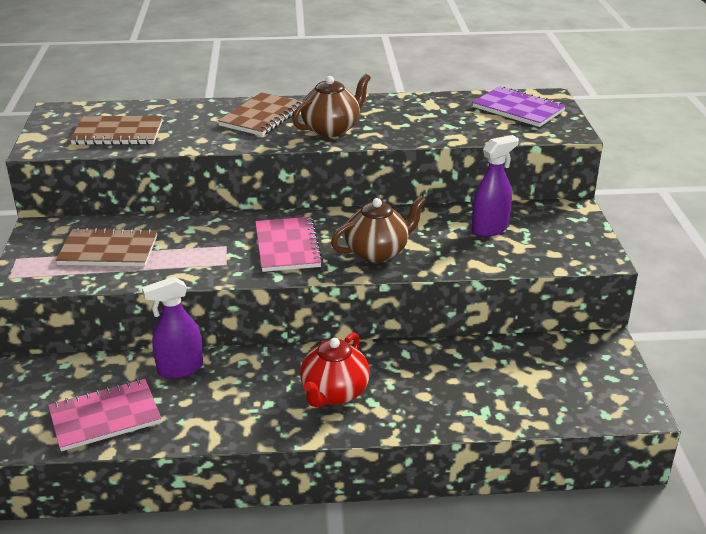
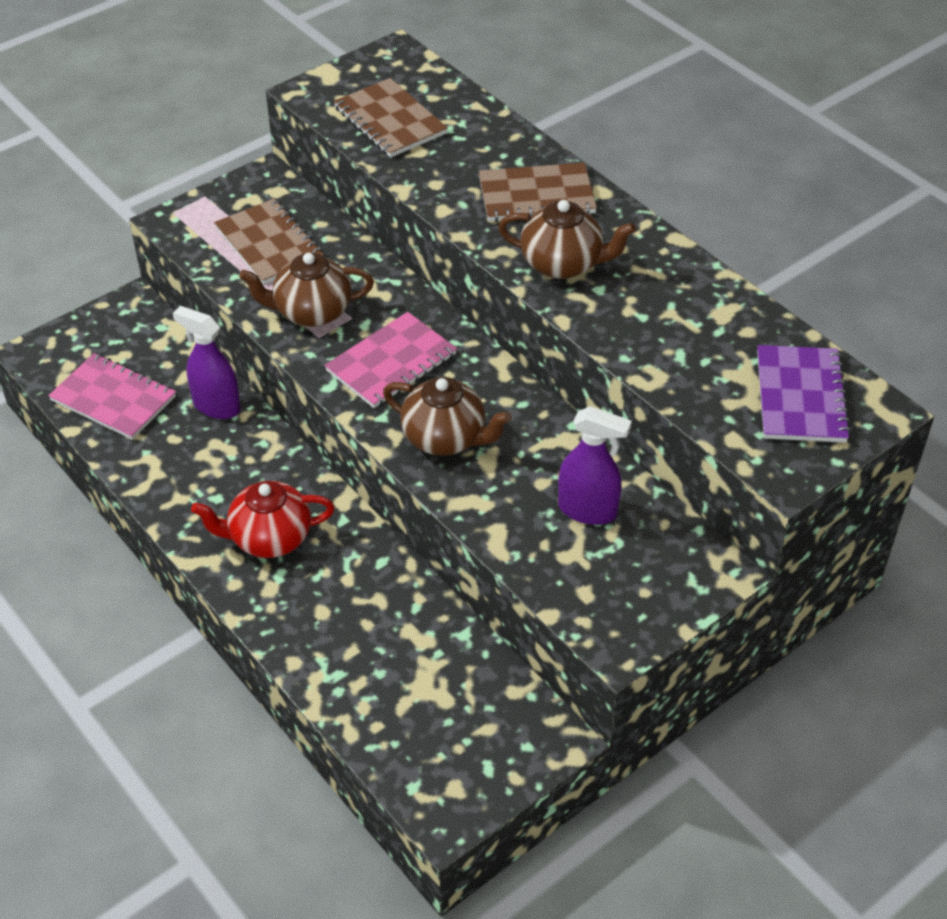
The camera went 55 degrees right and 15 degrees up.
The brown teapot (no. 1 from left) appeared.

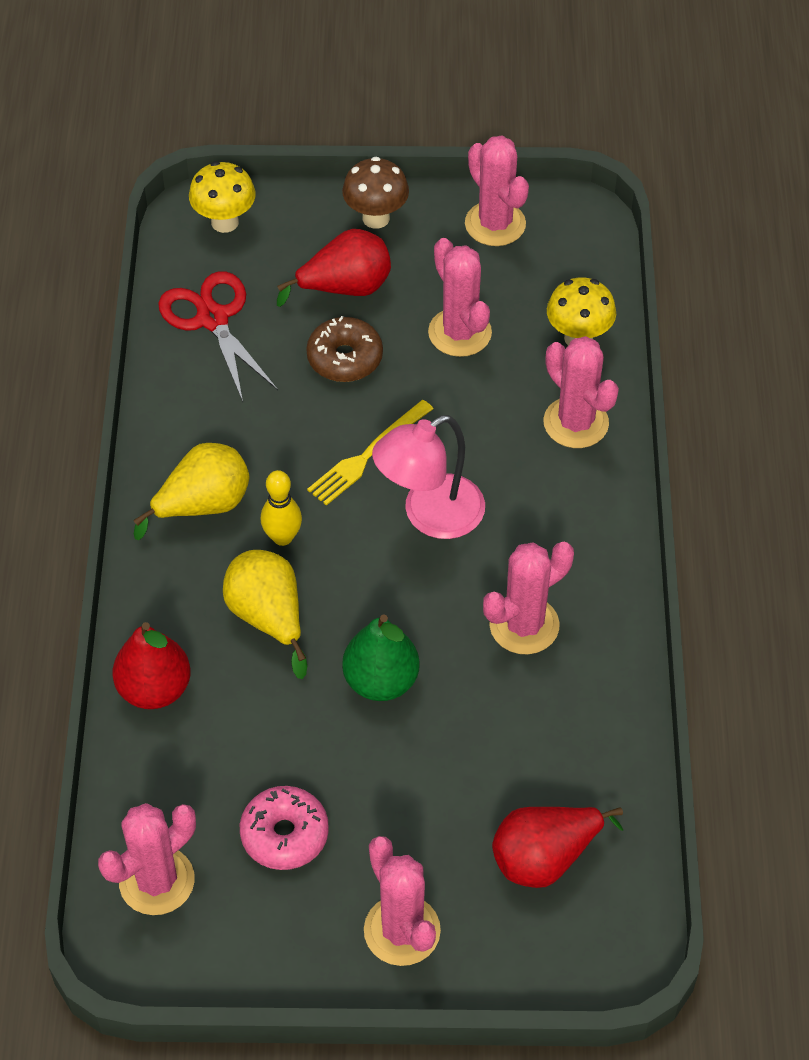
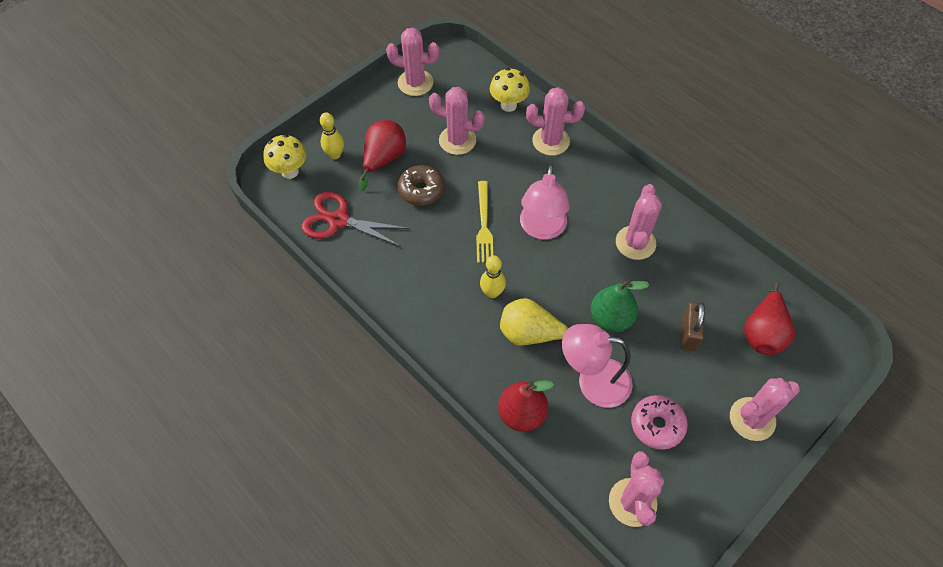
The camera went 45 degrees left and 5 degrees up.
The yellow pear (no. 1 from left) disappeared.
The brown mushroom disappeared.
The yellow bowling pin (no. 1 from left) appeared.
The pink lamp (no. 2 from left) appeared.
The brown padlock appeared.
The pink cactus (no. 2 from left in the first image) turned 45 degrees counterclockwise.

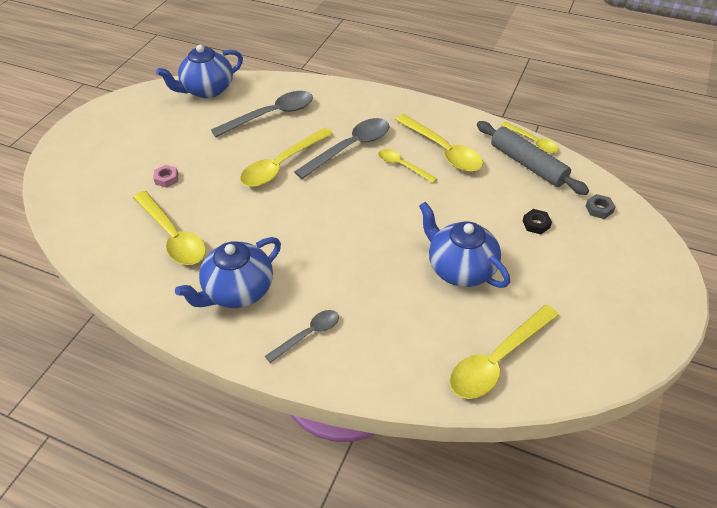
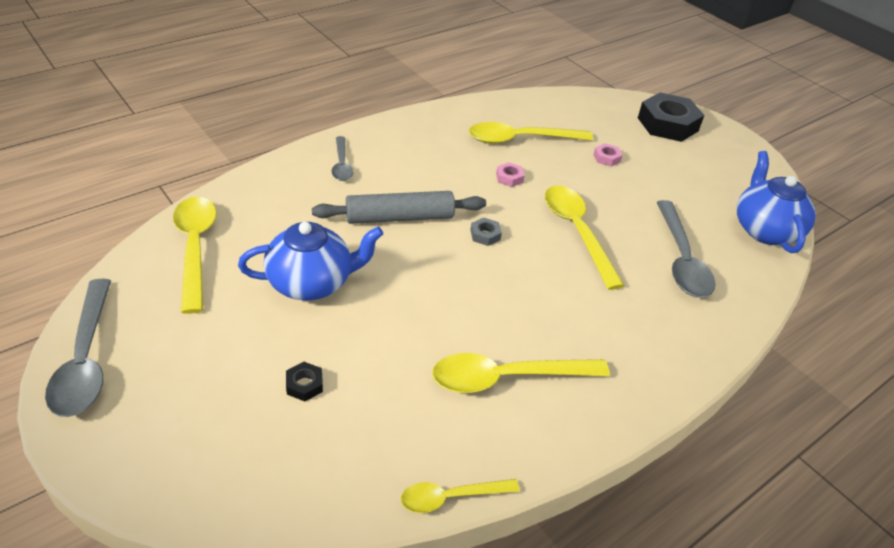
The camera went 115 degrees right and 5 degrees down.
The blue teapot (no. 2 from left) disappeared.
The yellow spoon (no. 3 from left) disappeared.
The pink nut (no. 1 from left) appeared.
The black nut (no. 2 from left) appeared.
The grey spoon (no. 3 from left in the first image) moved.
The grey rolling pin moved.
The grey nut moved.

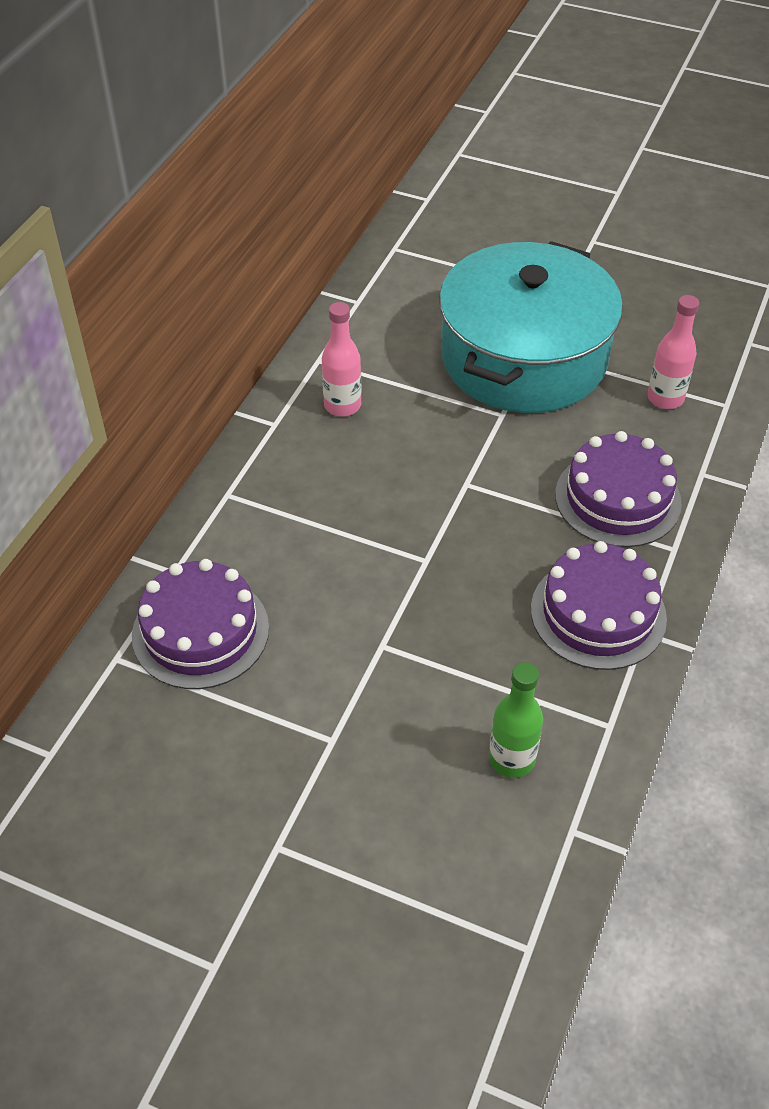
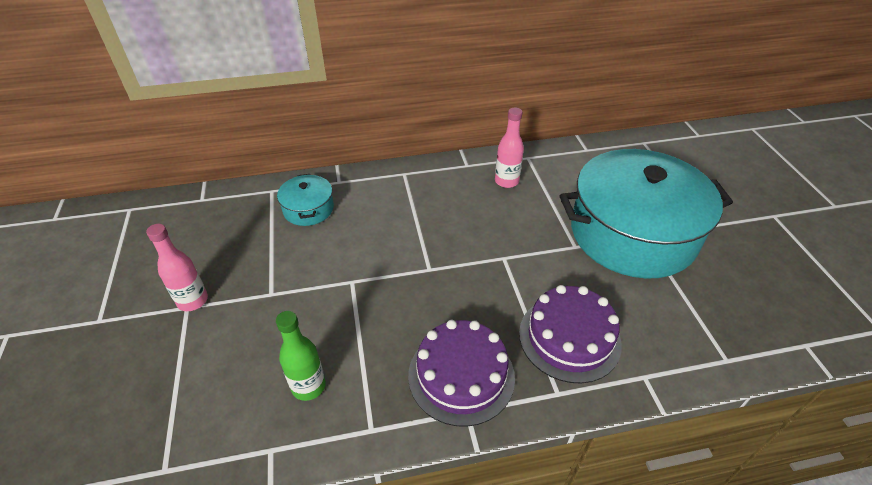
The camera went 55 degrees right and 5 degrees down.
The pink bottle (no. 2 from left in the first image) moved.
The purple cake (no. 1 from left) was replaced by the turquoise pot (no. 1 from left).

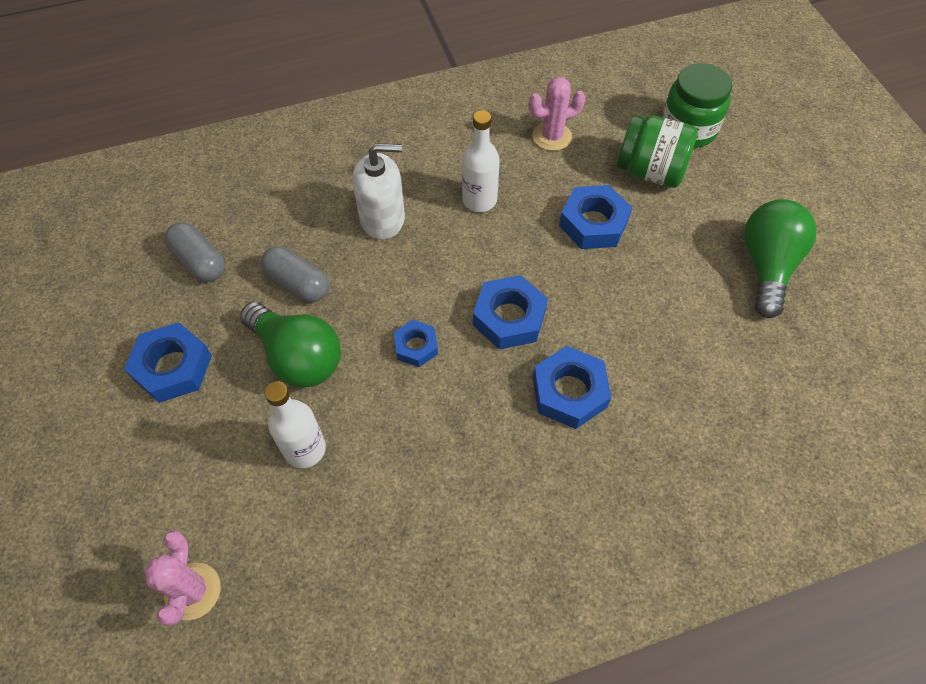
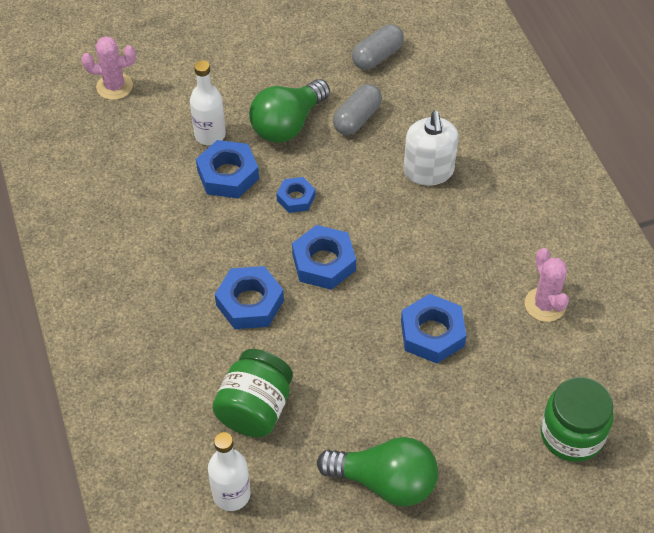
The camera went 90 degrees right and 5 degrees down.
The blue nut (no. 1 from left) moved.
The white bottle (no. 2 from left) moved.
The green jar (no. 1 from left) moved.

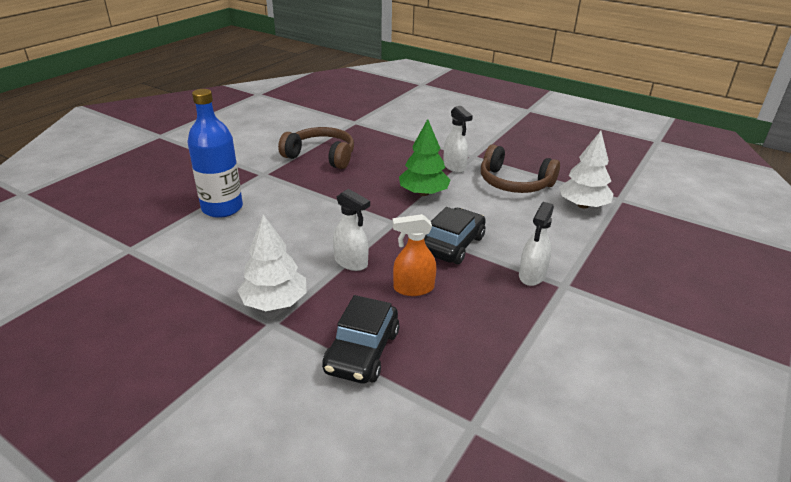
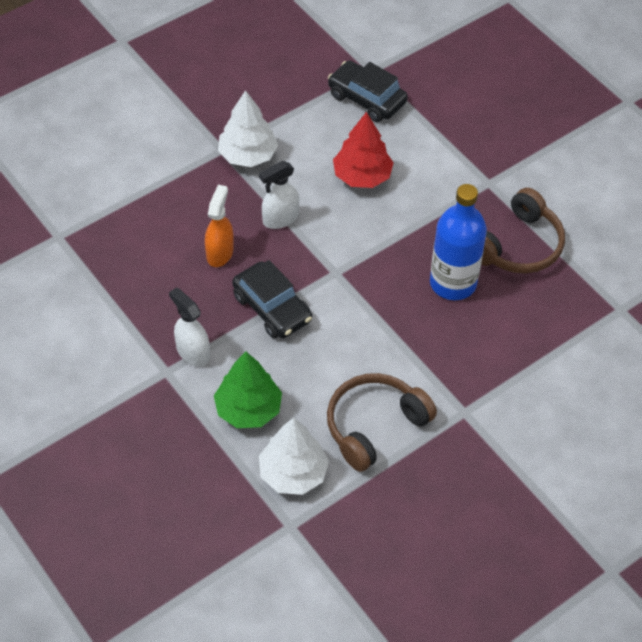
The camera went 110 degrees right and 20 degrees up.
The white spray bottle (no. 2 from left) disappeared.
The red tree appeared.
The blue bottle moved.
The black car (no. 1 from left in the first image) moved.
The green tree moved.

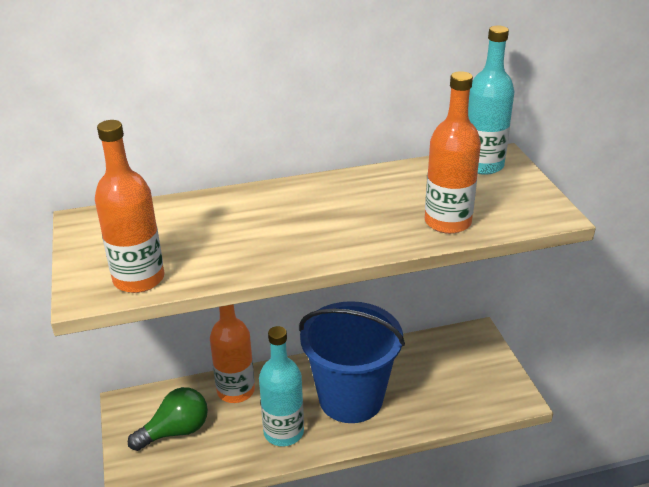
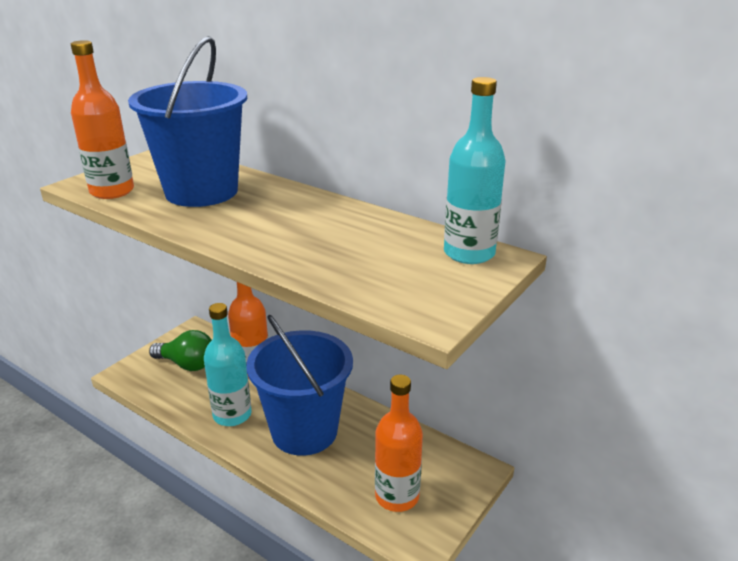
The camera went 50 degrees right and 5 degrees down.
The blue bucket (no. 1 from left) appeared.
The orange bottle (no. 3 from left) moved.

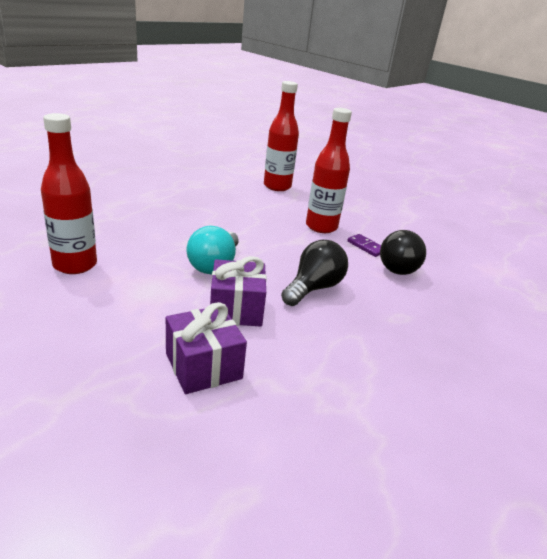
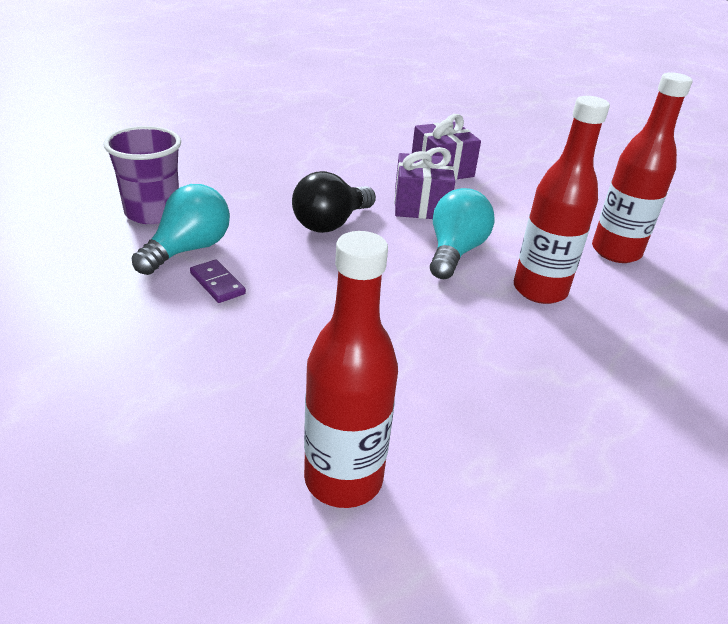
The camera went 175 degrees left and 5 degrees up.
The purple cup appeared.
The red bottle (no. 3 from left in the first image) moved.
The black light bulb (no. 2 from left) became the turquoise light bulb (no. 1 from left).

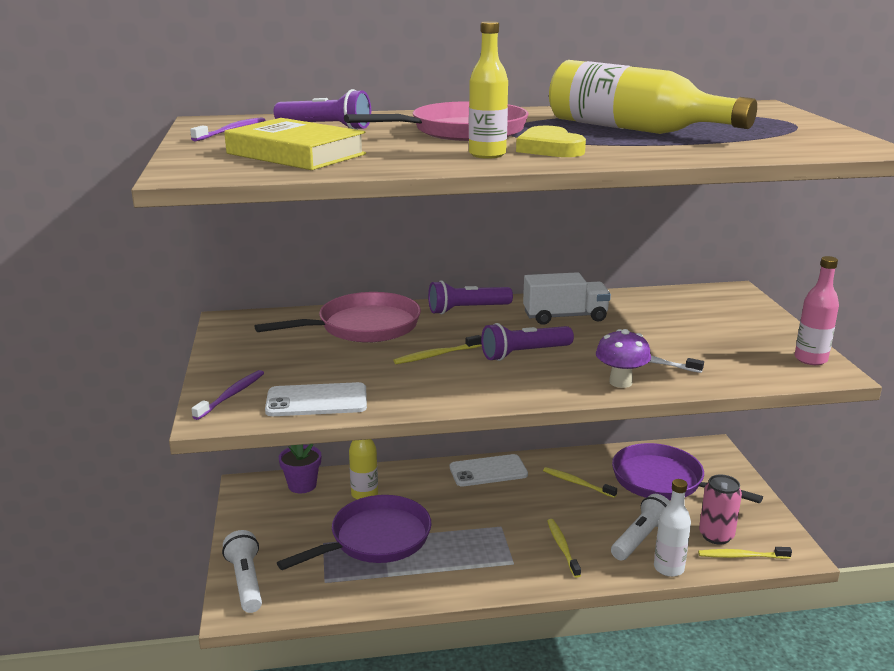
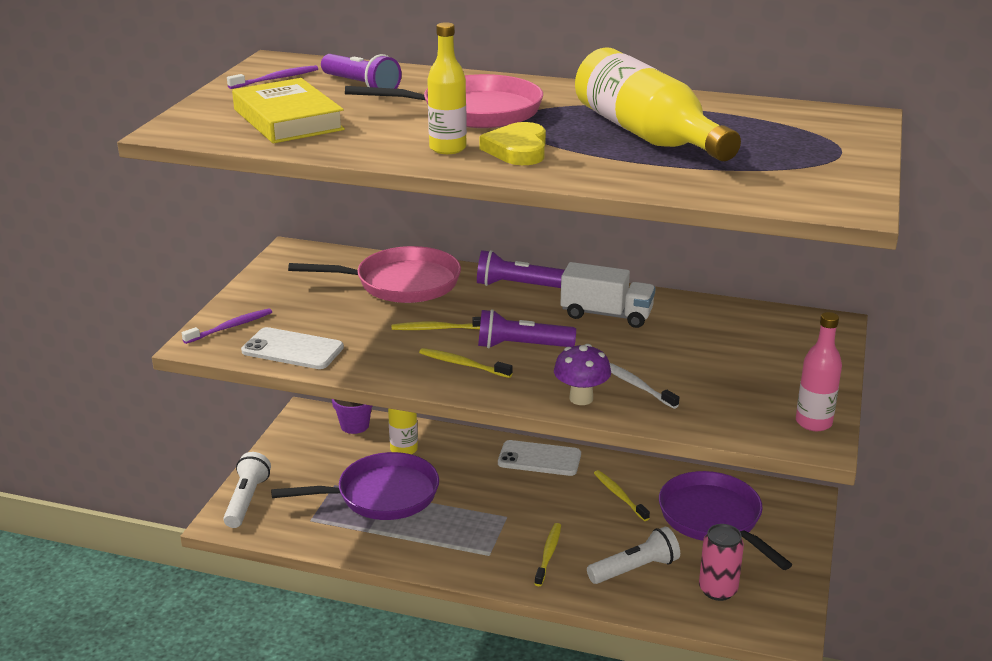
The camera went 25 degrees right and 5 degrees up.
The white bottle disappeared.
The yellow toothbrush (no. 4 from left in the first image) moved.

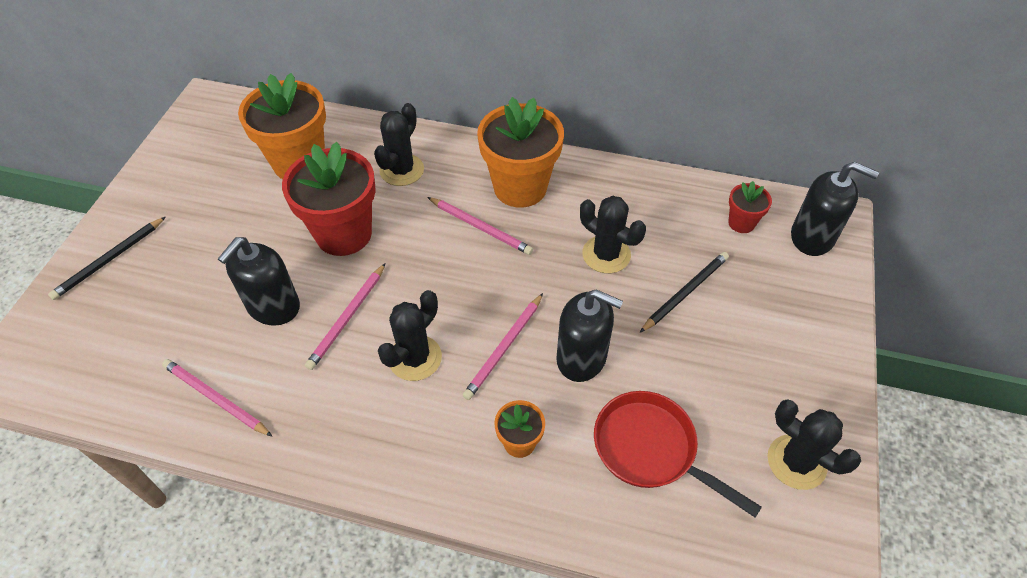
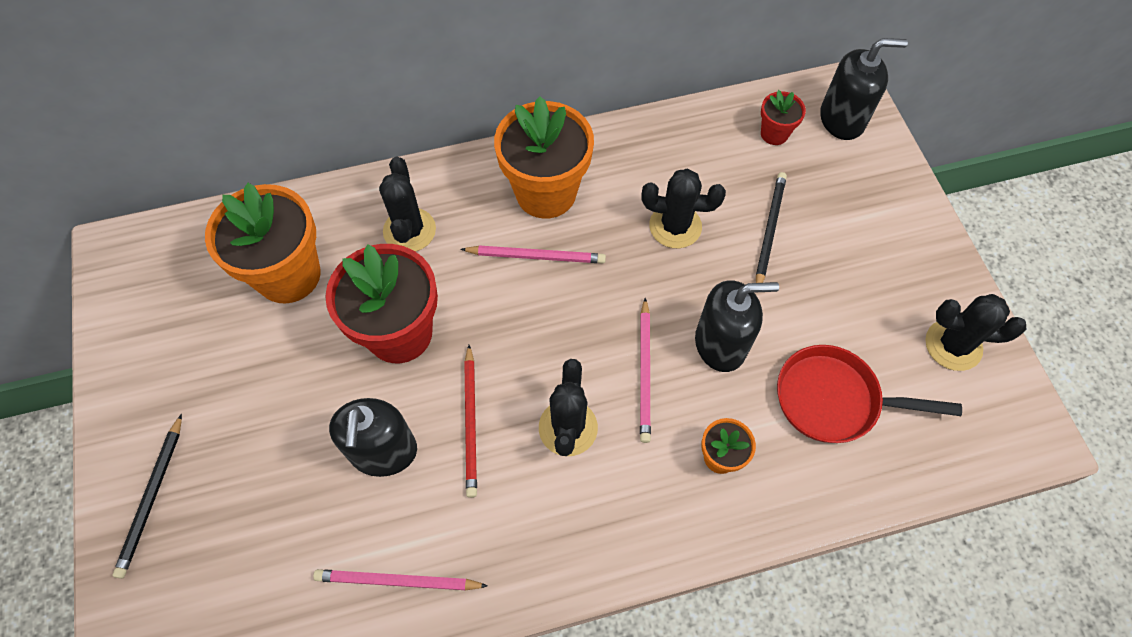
The camera went 30 degrees left and 10 degrees up.
The pink pencil (no. 2 from left) became the red pencil.

